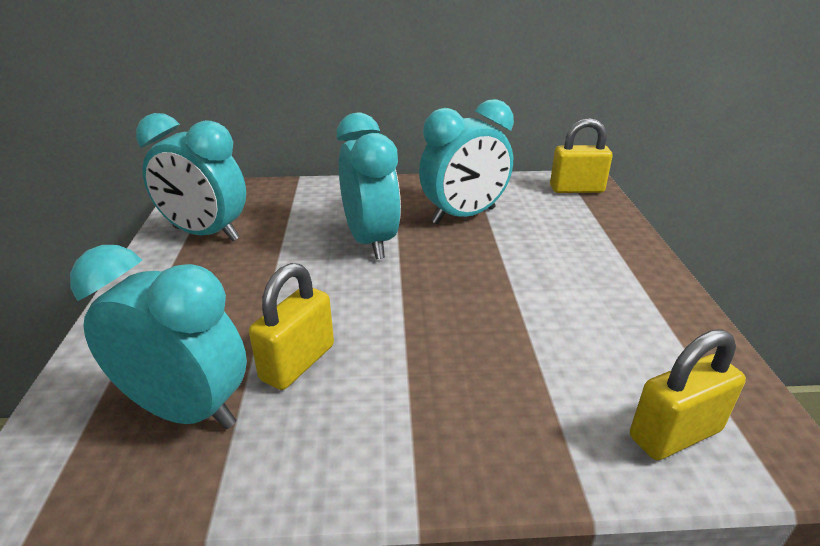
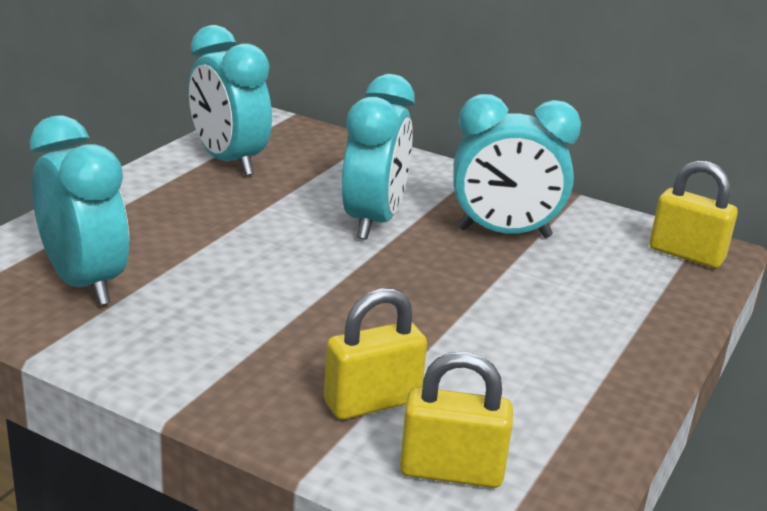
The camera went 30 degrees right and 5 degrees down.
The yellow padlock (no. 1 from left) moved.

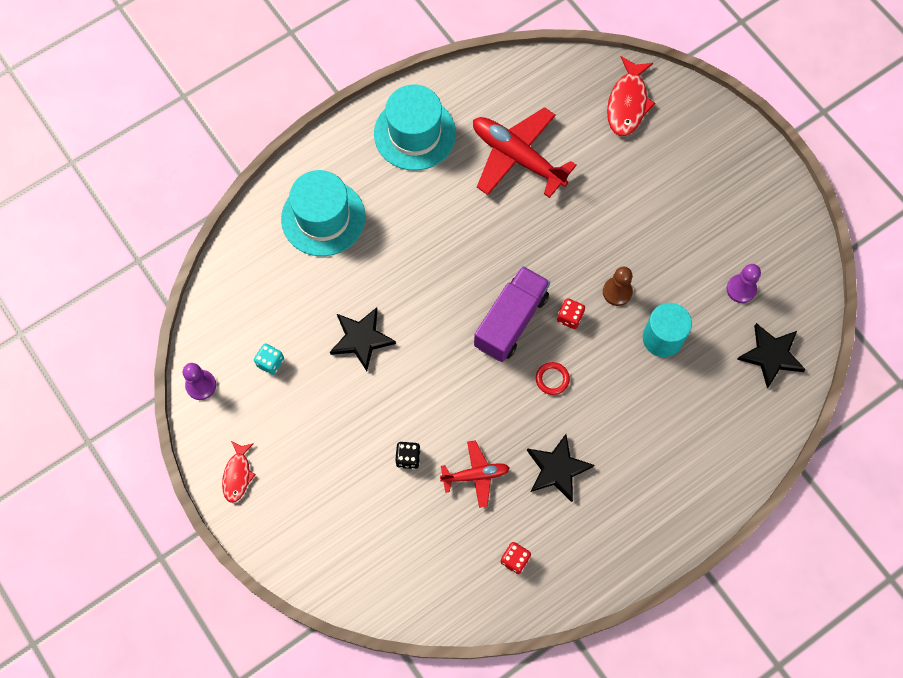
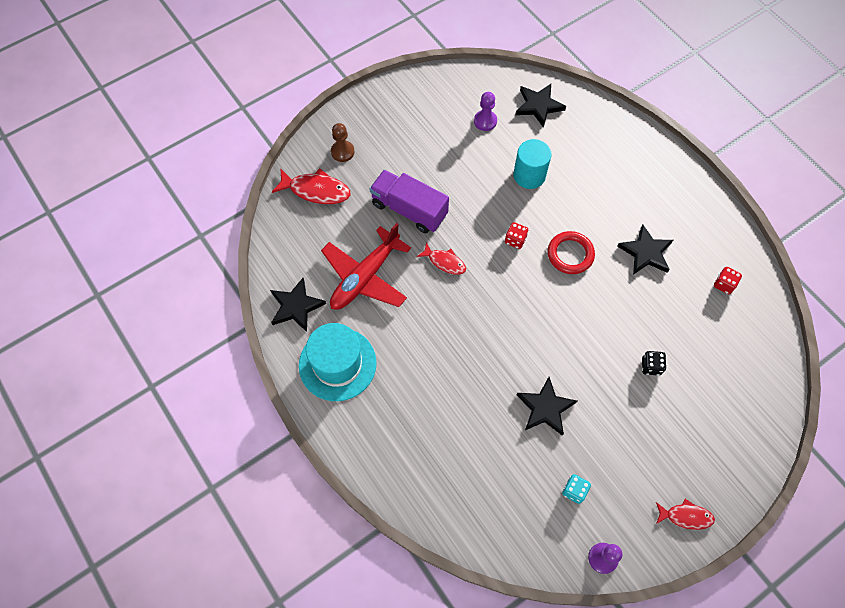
The camera went 90 degrees left and 5 degrees down.
The turquoise hat (no. 1 from left) disappeared.
The red plane (no. 1 from left) disappeared.
The black star (no. 1 from left) appeared.
The red fish (no. 2 from left) appeared.
The purple truck moved.
The brown pawn moved.
The red ring changed to 1.67 times the size.

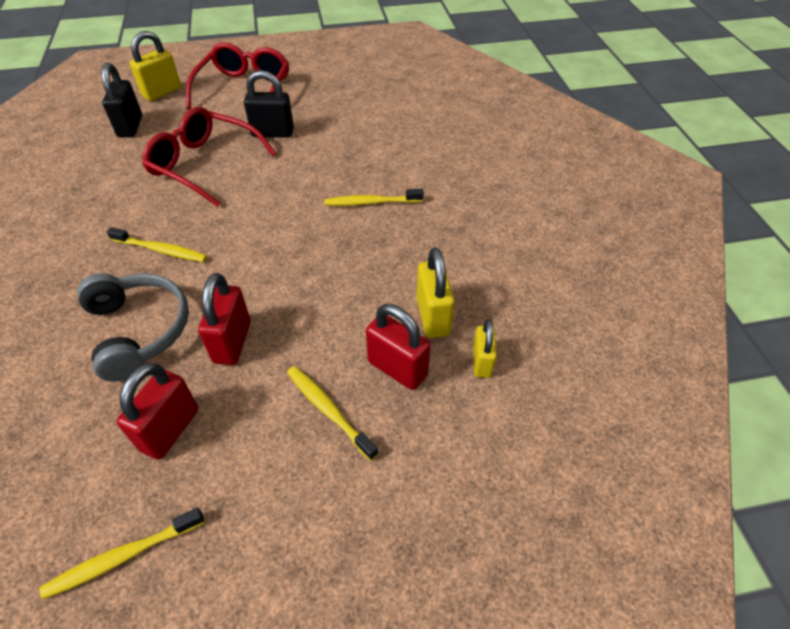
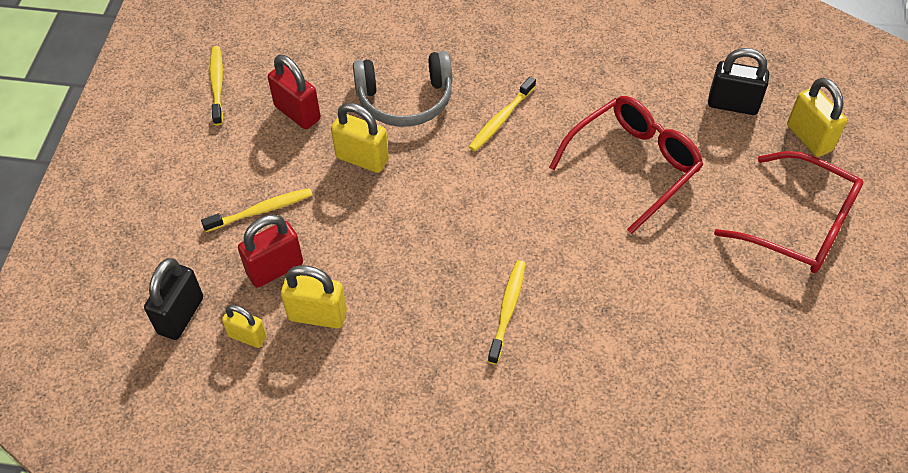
The camera went 110 degrees right and 5 degrees up.
The black padlock (no. 2 from left in the first image) moved.
The red padlock (no. 2 from left) became the yellow padlock (no. 3 from left).

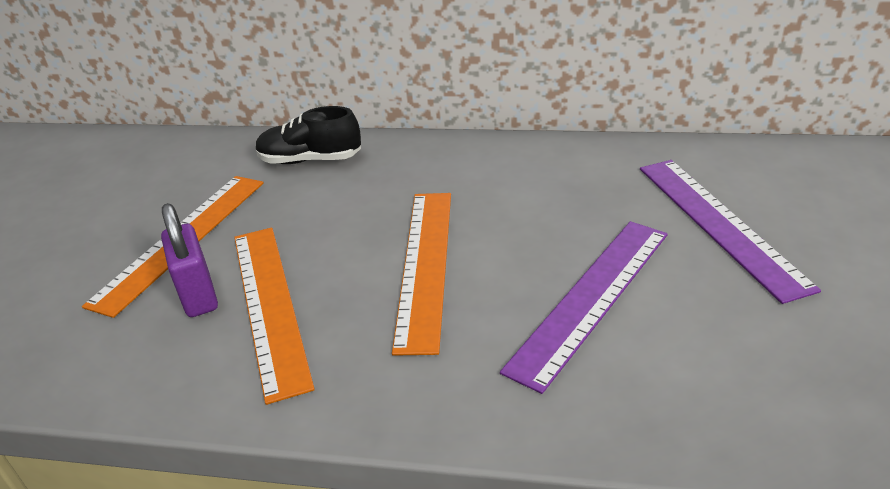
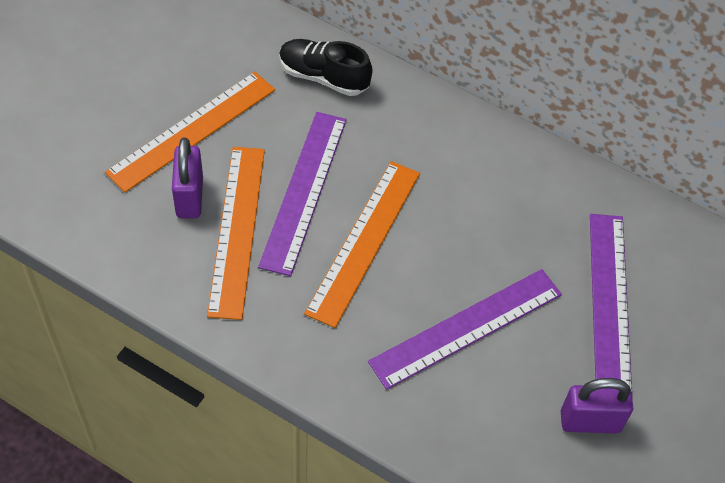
The camera went 15 degrees right and 20 degrees up.
The purple ruler (no. 1 from left) appeared.
The purple padlock (no. 2 from left) appeared.

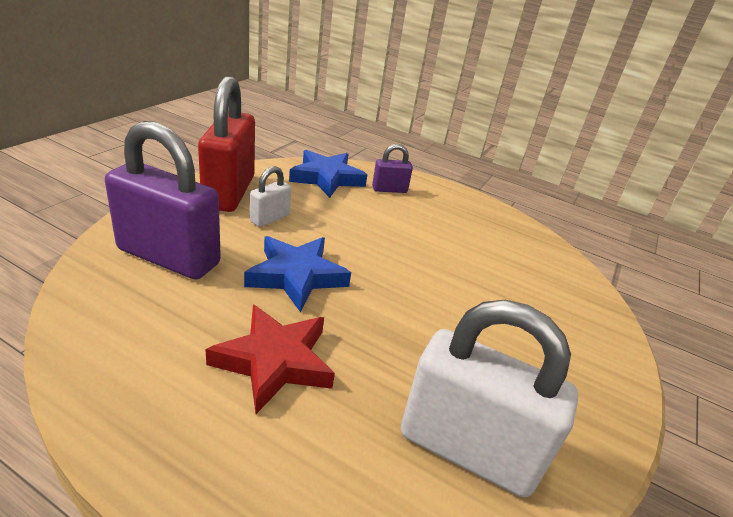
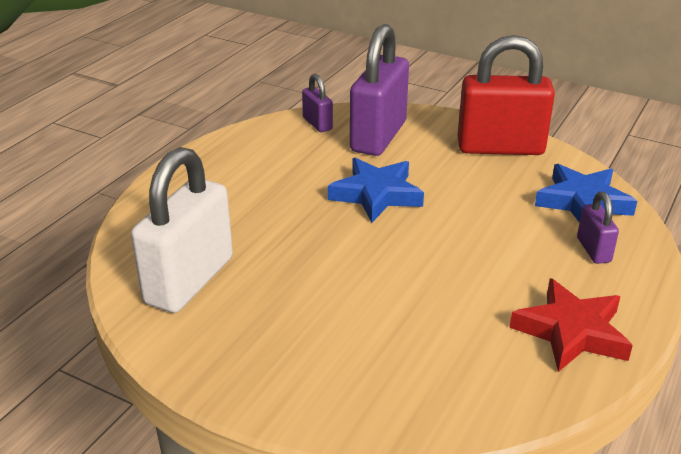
The camera went 95 degrees right and 0 degrees up.
The white padlock (no. 1 from left) disappeared.
The purple padlock (no. 1 from left) appeared.
The red star moved.

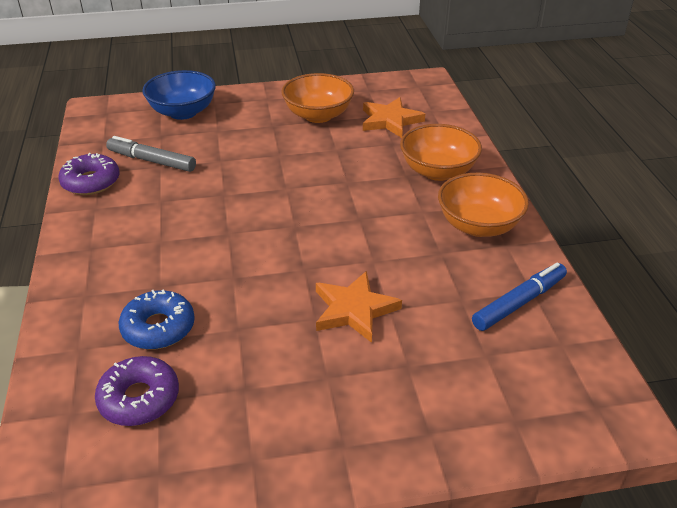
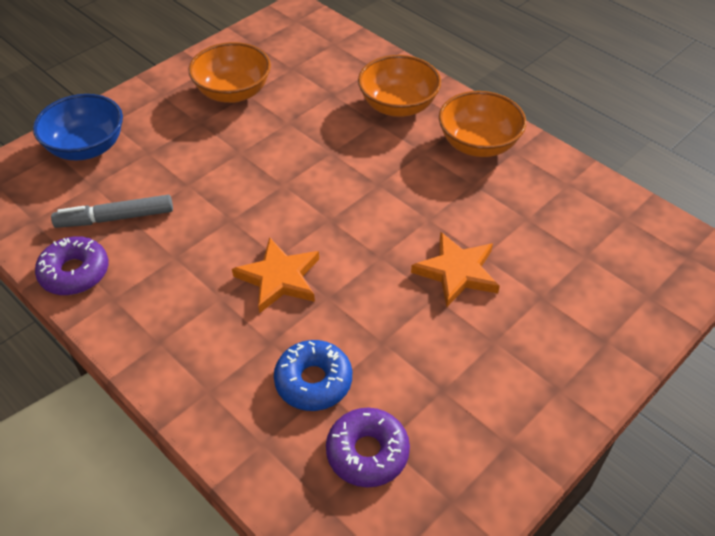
The camera went 35 degrees left and 10 degrees up.
The blue marker disappeared.
The orange star (no. 2 from left in the first image) moved.

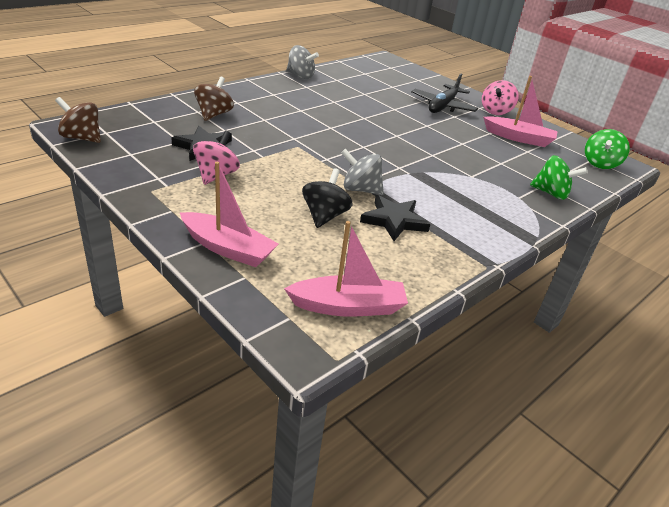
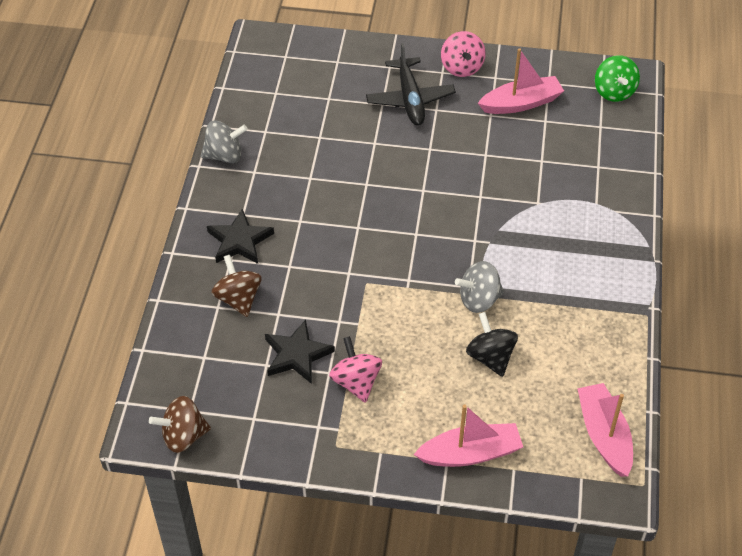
The camera went 35 degrees left and 15 degrees up.
The green spinning top (no. 1 from left) disappeared.
The black star (no. 2 from left in the first image) moved.
The pink boat (no. 2 from left in the first image) turned 60 degrees counterclockwise.

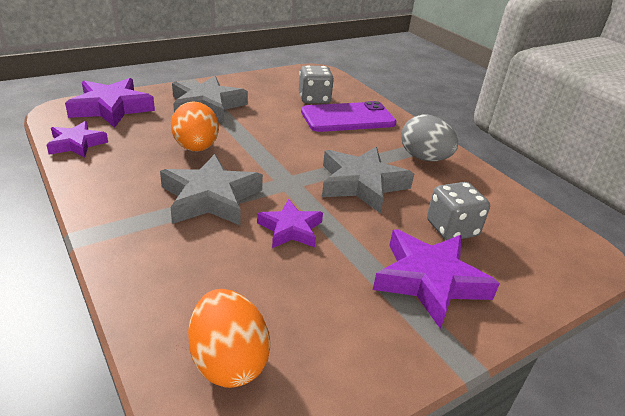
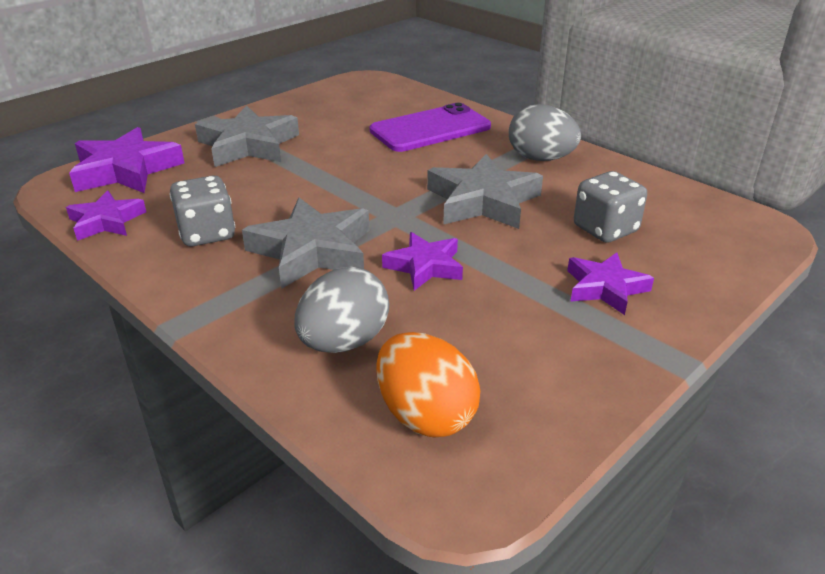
The camera went 10 degrees left and 0 degrees up.
The orange egg (no. 1 from left) disappeared.
The grey egg (no. 1 from left) appeared.
The grey dice (no. 1 from left) moved.
The purple star (no. 4 from left) changed to 0.62 times the size.

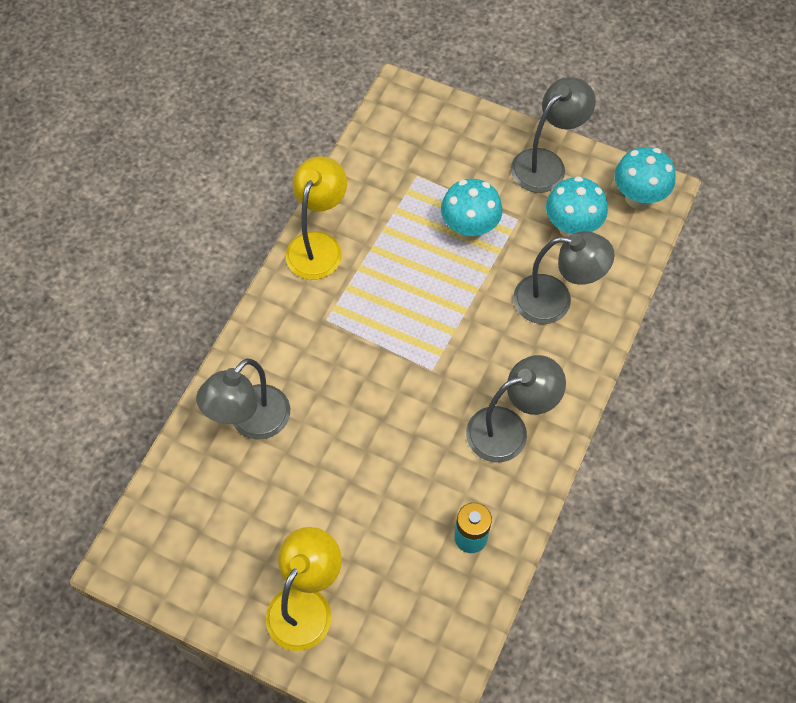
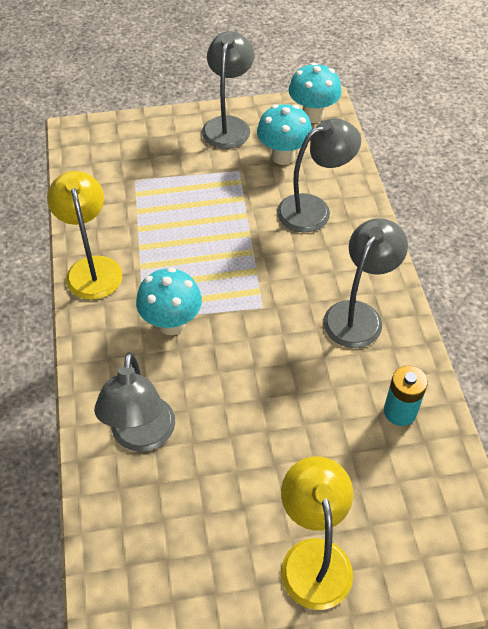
The camera went 35 degrees left and 10 degrees down.
The turquoise mushroom (no. 1 from left) moved.

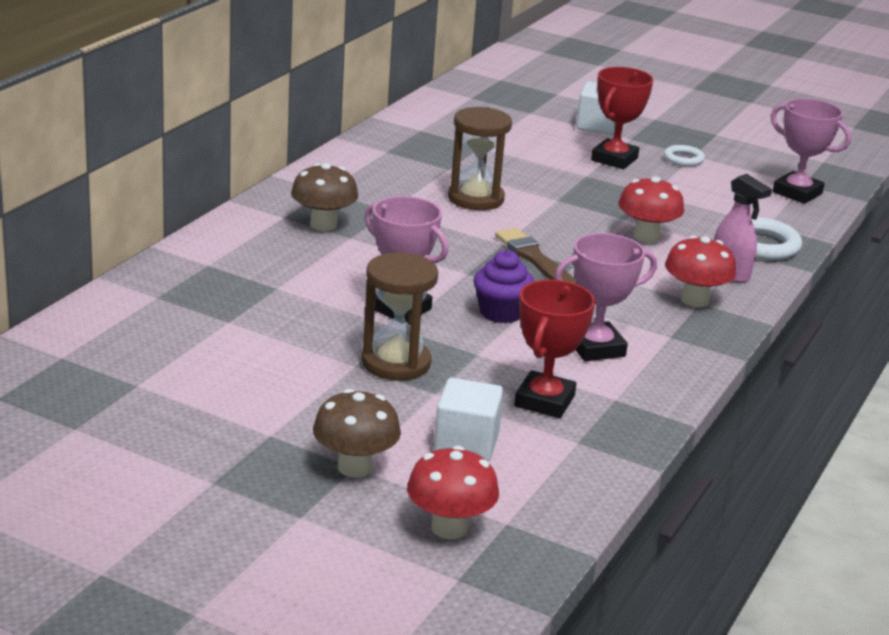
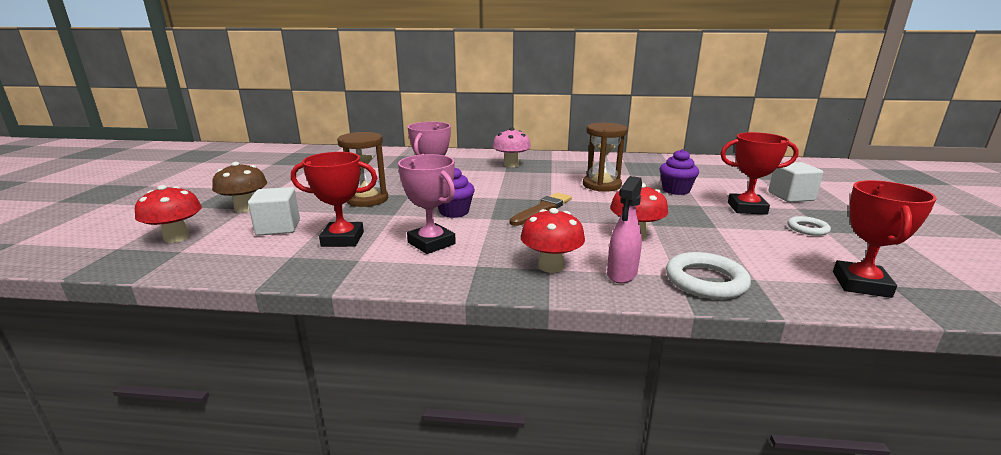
The camera went 70 degrees right and 5 degrees down.
The purple cupcake (no. 2 from left) appeared.
The brown mushroom (no. 1 from left) became the pink mushroom.
The pink trophy (no. 3 from left) became the red trophy (no. 3 from left).

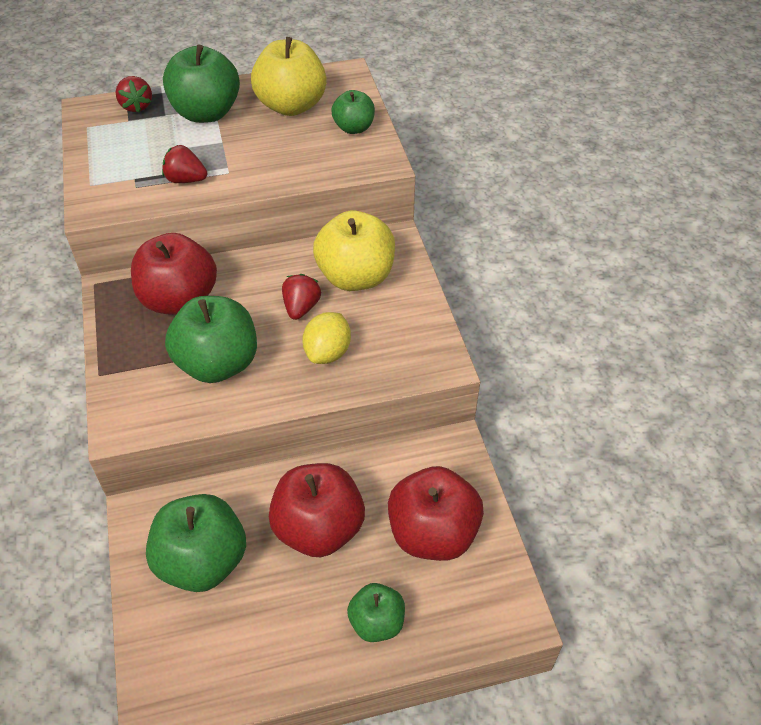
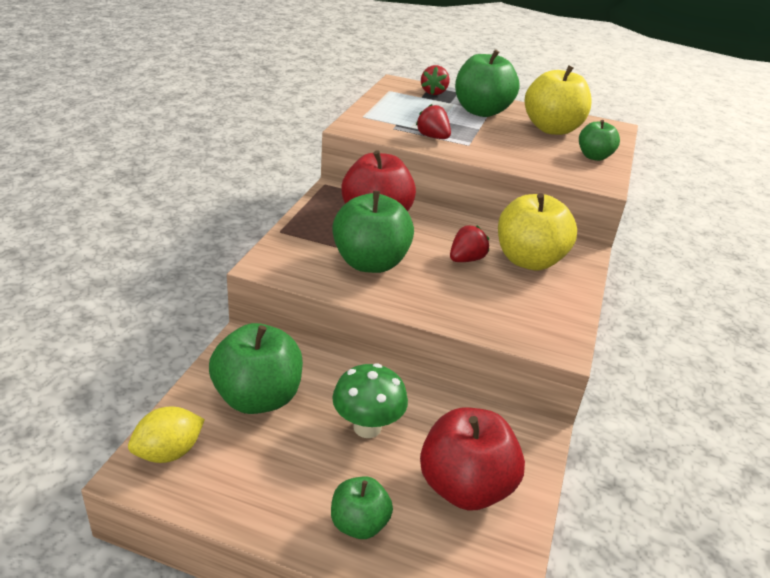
The camera went 30 degrees right and 15 degrees down.
The yellow lemon moved.
The red apple (no. 2 from left) was replaced by the green mushroom.

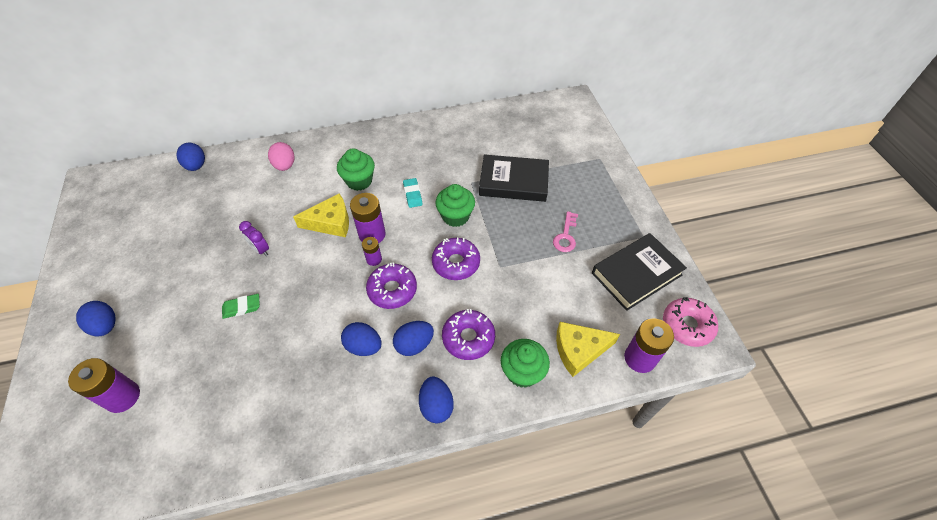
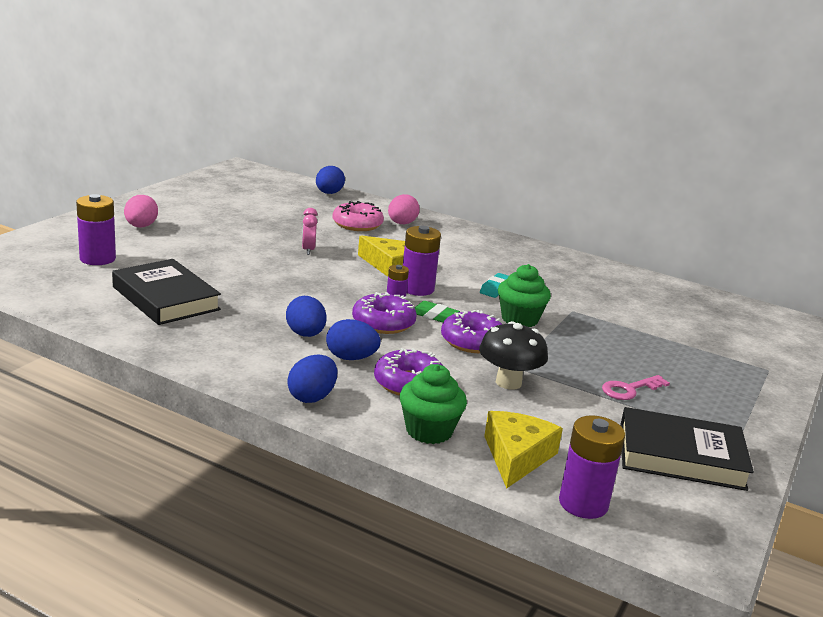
The camera went 40 degrees right and 30 degrees down.
The green cupcake (no. 1 from left) disappeared.
The black mushroom appeared.
The green eraser moved.
The black book (no. 1 from left) moved.
The pink donut moved.
The blue egg (no. 1 from left) became the pink egg (no. 1 from left).
The purple clock became the pink clock.
The yellow cheese (no. 2 from left) turned 75 degrees clockwise.

